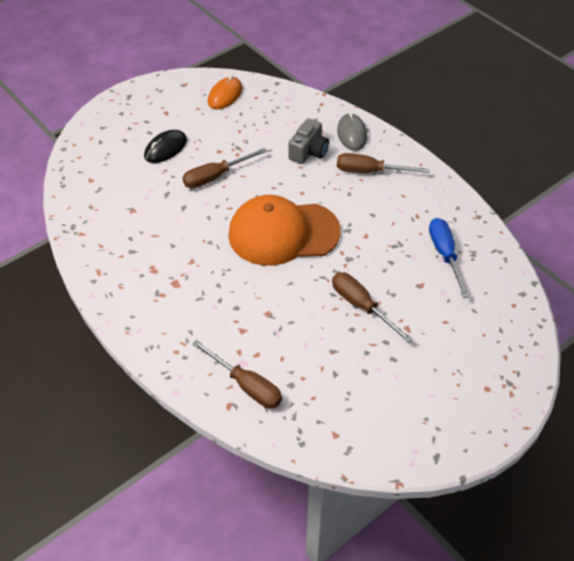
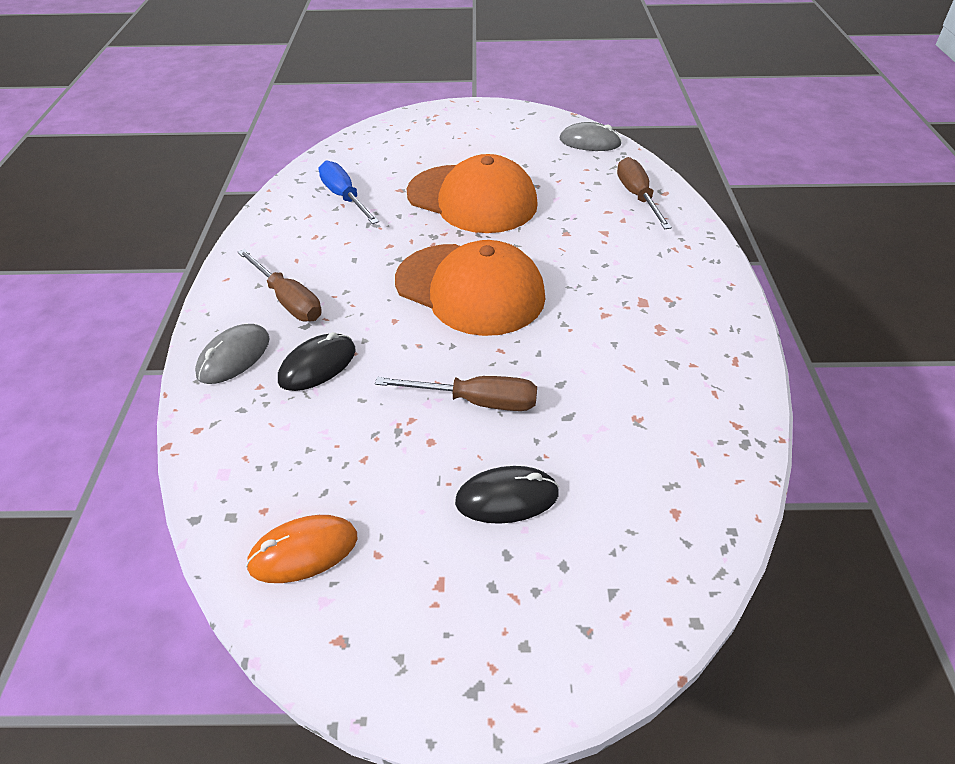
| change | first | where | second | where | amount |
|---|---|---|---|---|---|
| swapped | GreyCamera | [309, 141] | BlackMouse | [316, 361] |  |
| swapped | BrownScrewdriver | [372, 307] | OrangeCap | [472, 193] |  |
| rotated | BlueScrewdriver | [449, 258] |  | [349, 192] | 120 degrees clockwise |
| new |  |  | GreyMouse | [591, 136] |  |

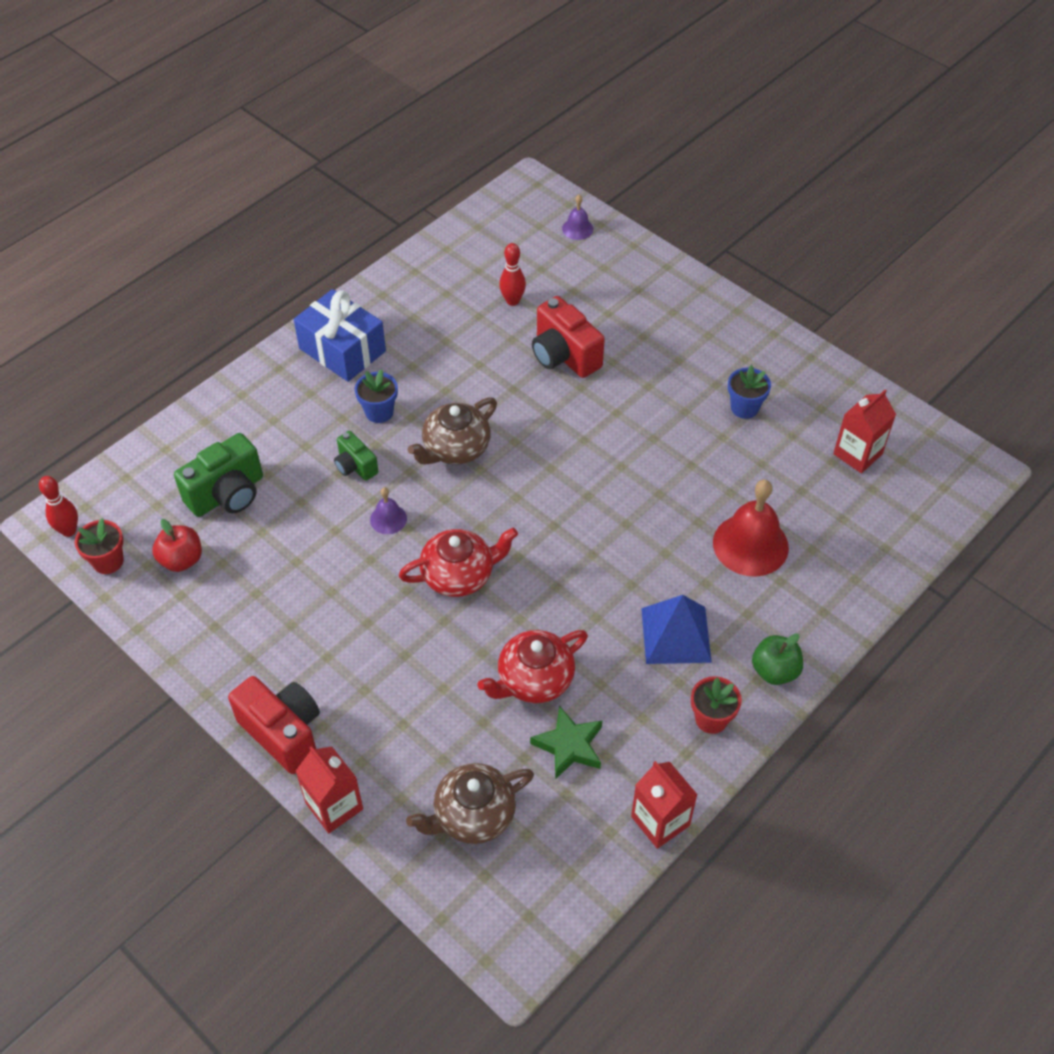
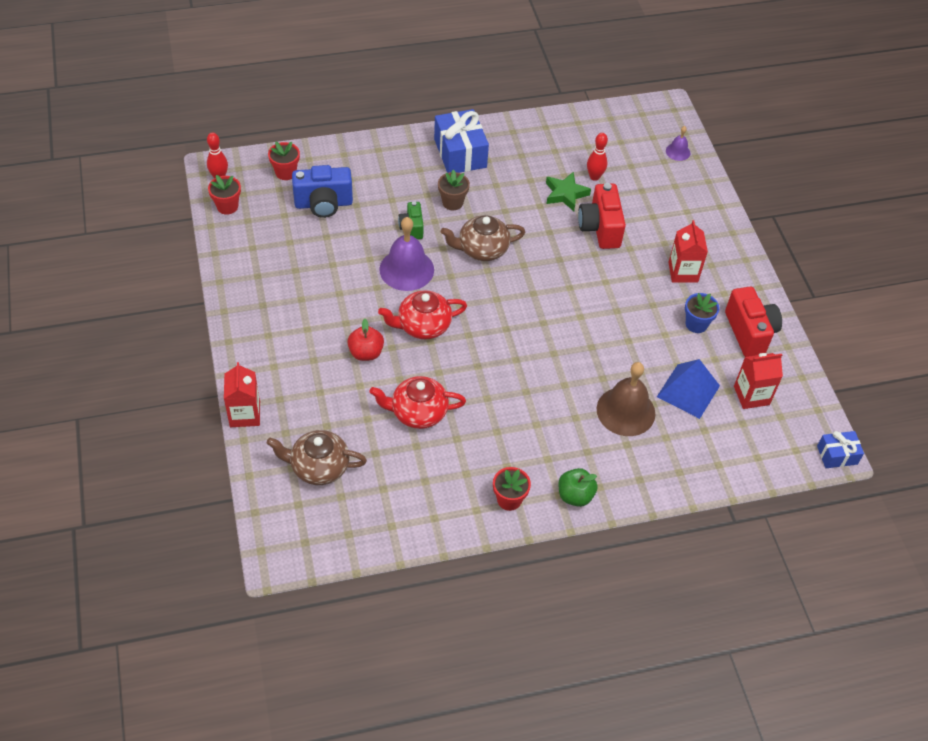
| change | first | where | second | where | amount |
|---|---|---|---|---|---|
| shifted | RedApple | [177, 545] |  | [365, 340] |  |
| repainted | GreenCamera | [218, 475] | BlueCamera | [322, 191] |  |
| shifted | RedCamera | [274, 725] |  | [753, 322] |  |
| repainted | BlueFlowerPot | [376, 396] | BrownFlowerPot | [454, 189] |  |
| scaled | PurpleBell | [388, 511] |  | [406, 254] | x2.02 |
| rotated | RedTeapot | [458, 562] |  | [422, 314] | 150 degrees clockwise |
| shifted | GreenStar | [566, 743] |  | [568, 191] |  |
| shifted | RedCarton | [664, 805] |  | [688, 251] |  |
| shifted | BluePyramid | [676, 629] |  | [688, 389] |  |
| repainted | RedBell | [751, 528] | BrownBell | [626, 399] |  |
| new |  |  | RedFlowerPot | [284, 160] |  |
| new |  |  | BlueGift | [840, 449] |  |

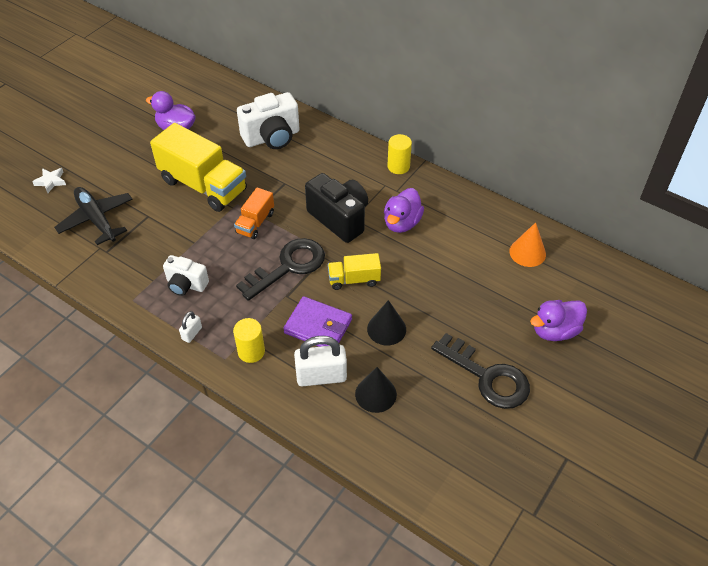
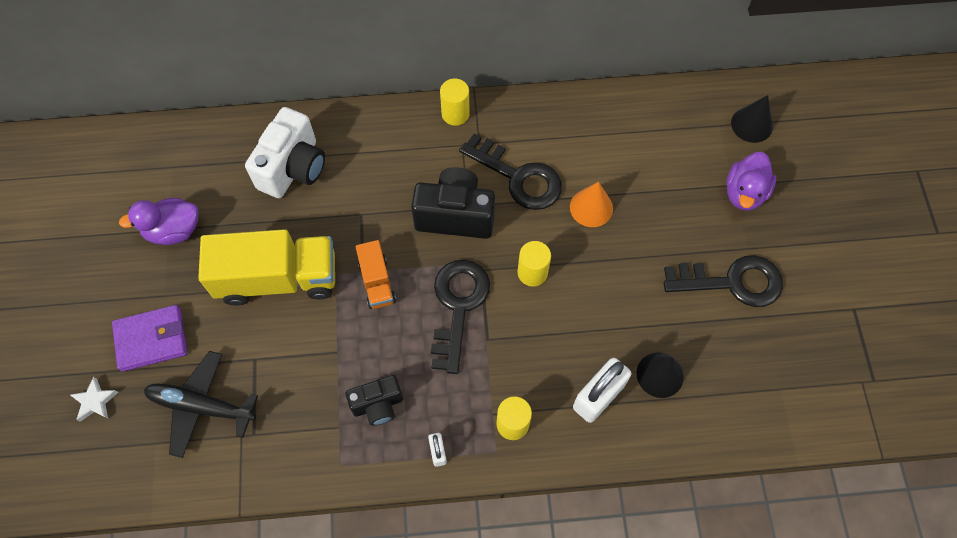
| change | first | where | second | where | amount |
|---|---|---|---|---|---|
| repainted | WhiteCamera | [186, 275] | BlackCamera | [374, 400] |  |
| shifted | PurpleWallet | [317, 321] |  | [149, 338] |  |
| swapped | YellowTruck | [354, 271] | YellowCylinder | [534, 264] |  |
| shifted | BlackCone | [386, 322] |  | [752, 119] |  |
| swapped | PurpleDuck | [404, 210] | BlackKey | [510, 171] |  |
| shifted | OrangeCone | [527, 244] |  | [591, 204] |  |

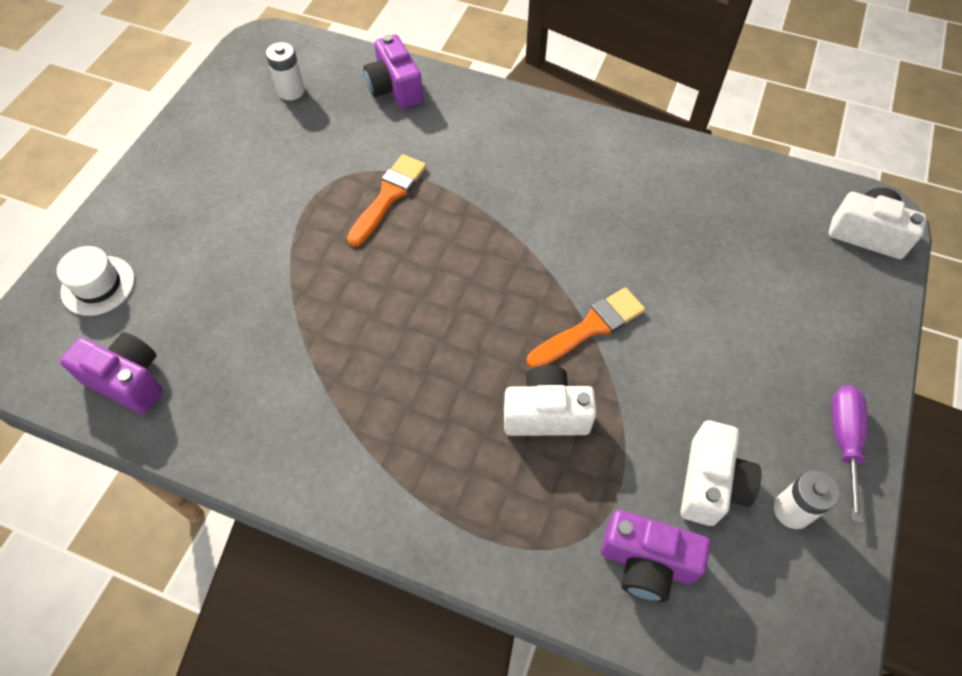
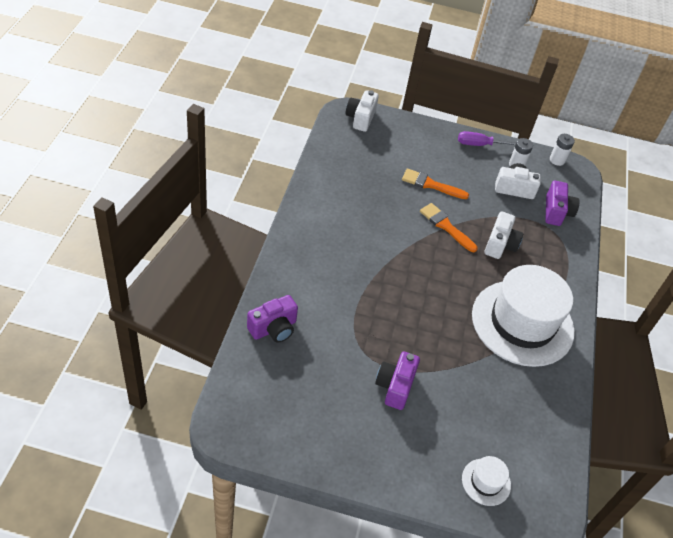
| change | first | where | second | where | amount |
|---|---|---|---|---|---|
| shifted | PurpleCamera | [111, 373] |  | [397, 381] |  |
| shifted | WhiteBattery | [285, 71] |  | [562, 150] |  |
| shifted | OrangeBrush | [386, 200] |  | [435, 184] |  |
| rotated | WhiteCamera | [550, 400] |  | [504, 235] | 150 degrees counterclockwise |
| new |  |  | WhiteHat | [523, 316] |  |

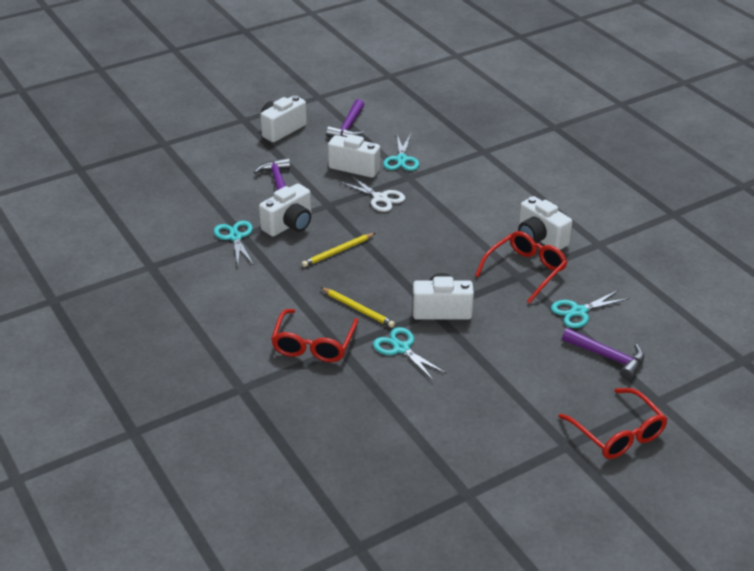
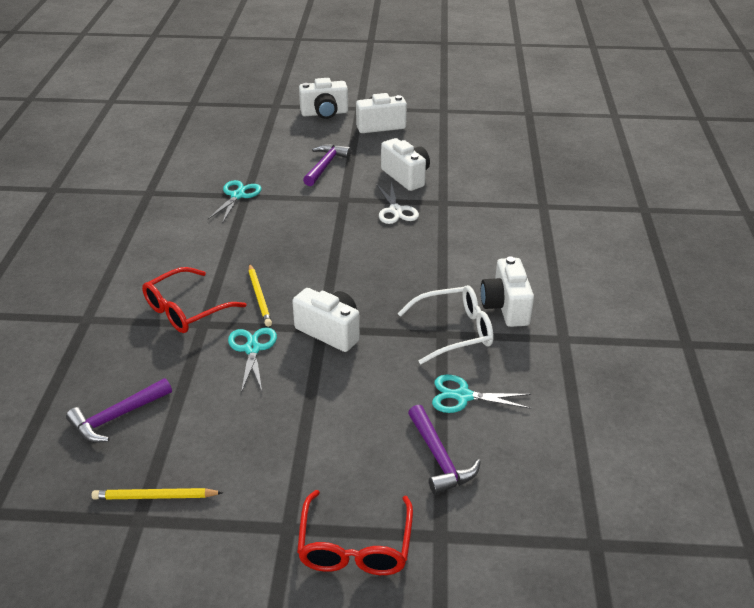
| change | first | where | second | where | amount |
|---|---|---|---|---|---|
| shifted | WhiteCamera | [285, 210] |  | [323, 98] |  |
| shifted | YellowPencil | [338, 250] |  | [157, 494] |  |
| shifted | PurpleHammer | [345, 118] |  | [119, 410] |  |
| gone | TurquoiseScissors | [401, 152] |  |  |  |
| repainted | RedGlasses | [521, 267] | WhiteGlasses | [446, 324] |  |

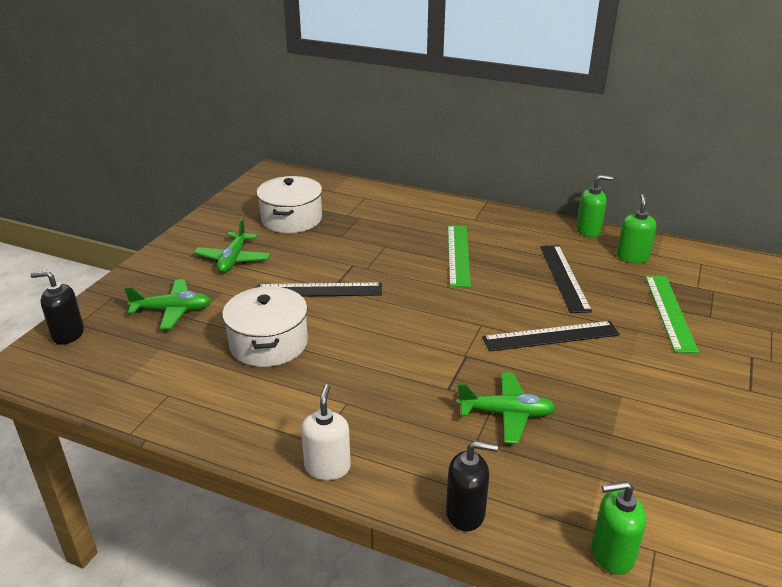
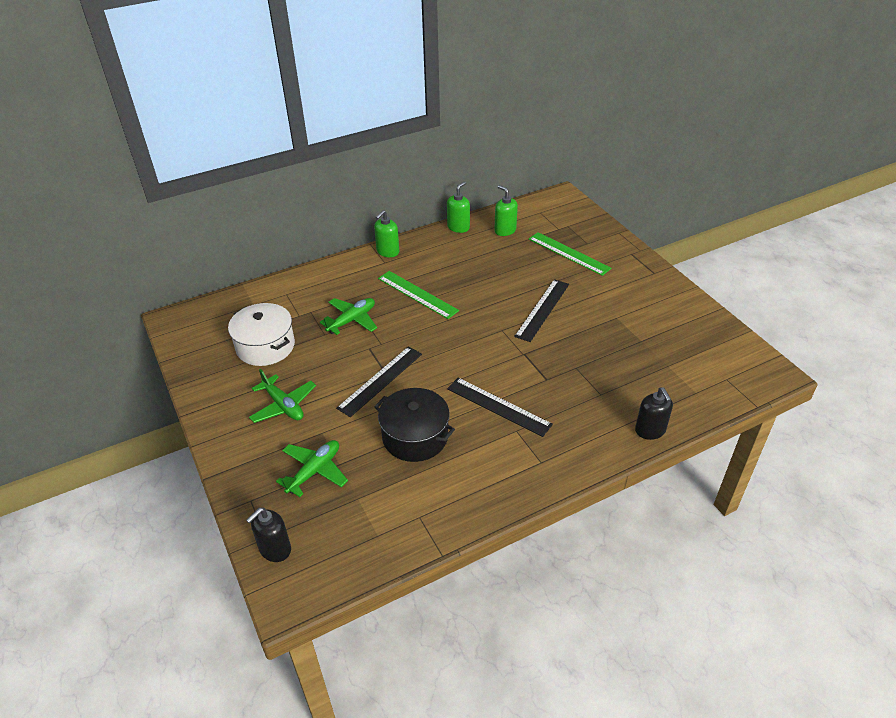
| change | first | where | second | where | amount |
|---|---|---|---|---|---|
| repainted | WhitePot | [265, 326] | BlackPot | [414, 425] |  |
| gone | WhiteSoapDispenser | [326, 432] |  |  |  |
| rotated | BlackSoapDispenser | [472, 486] |  | [654, 413] | 120 degrees clockwise |
| shifted | GreenPlane | [506, 408] |  | [348, 316] |  |
| shifted | BlackRuler | [566, 279] |  | [500, 407] |  |
| shifted | GreenSoapDispenser | [619, 528] |  | [386, 233] |  |

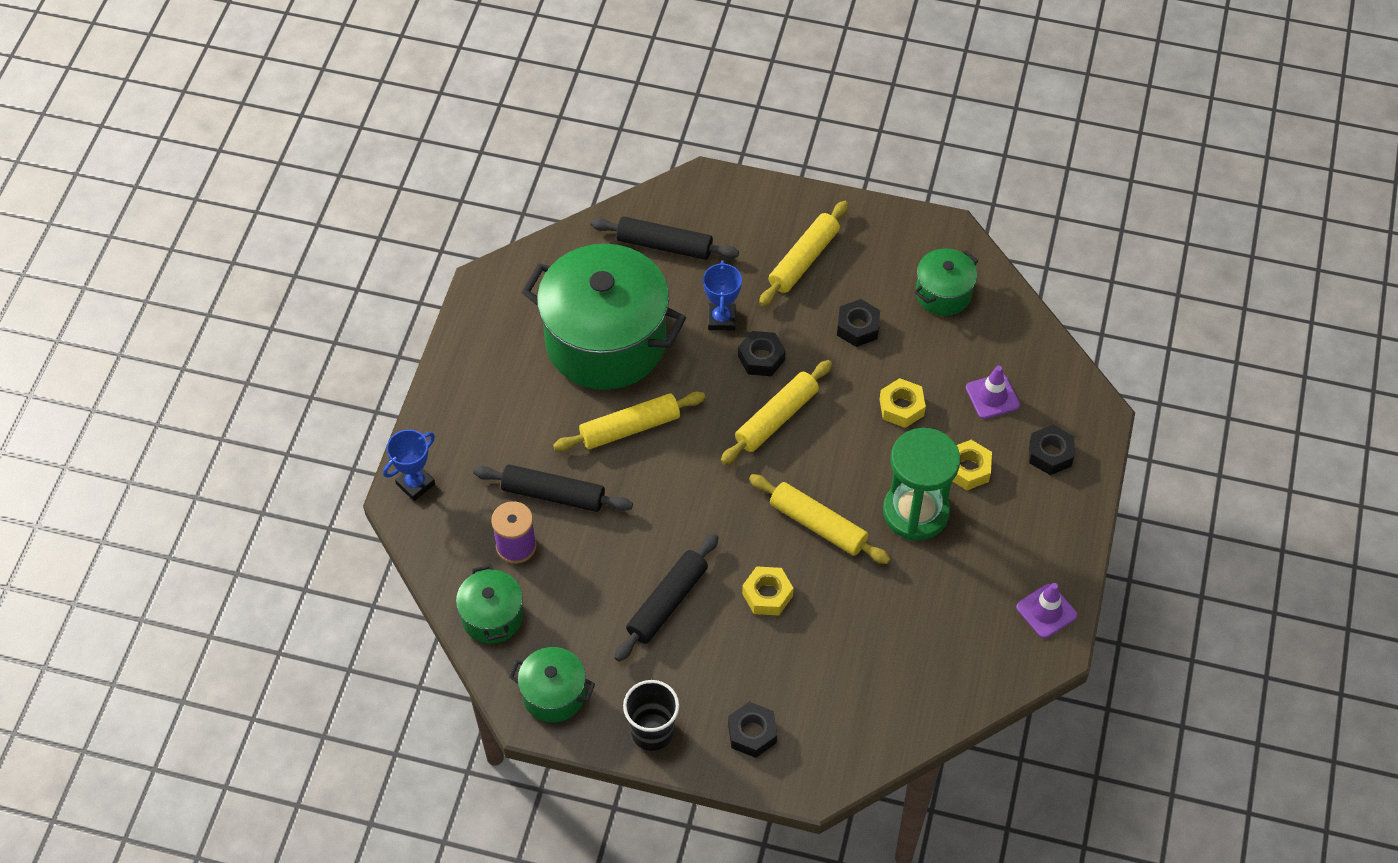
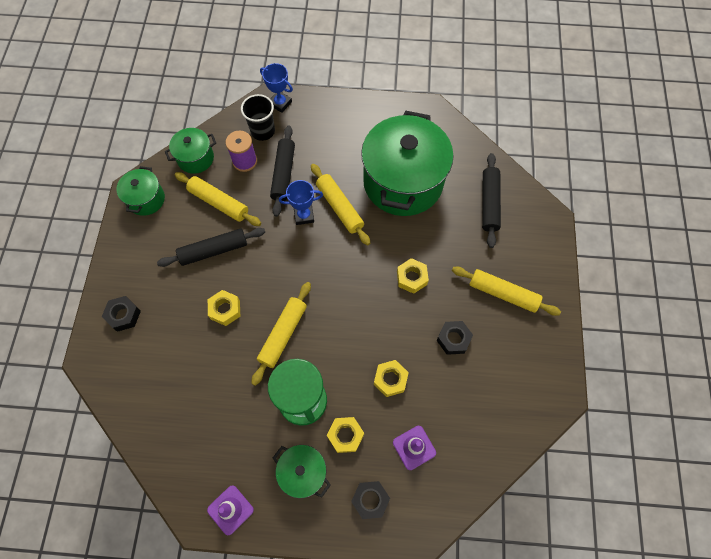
| change | first | where | second | where | amount |
|---|---|---|---|---|---|
| rotated | BlackRollingPin | [666, 598] |  | [211, 247] | 45 degrees counterclockwise |
| shifted | BlackCup | [651, 715] |  | [258, 117] |  |
| shifted | BlueTrophy | [722, 295] |  | [301, 202] |  |
| shifted | YellowRollingPin | [776, 412] |  | [218, 199] |  |
| repainted | BlackNut | [762, 353] | YellowNut | [413, 276] |  |
| shifted | GreenPot | [946, 282] |  | [302, 471] |  |

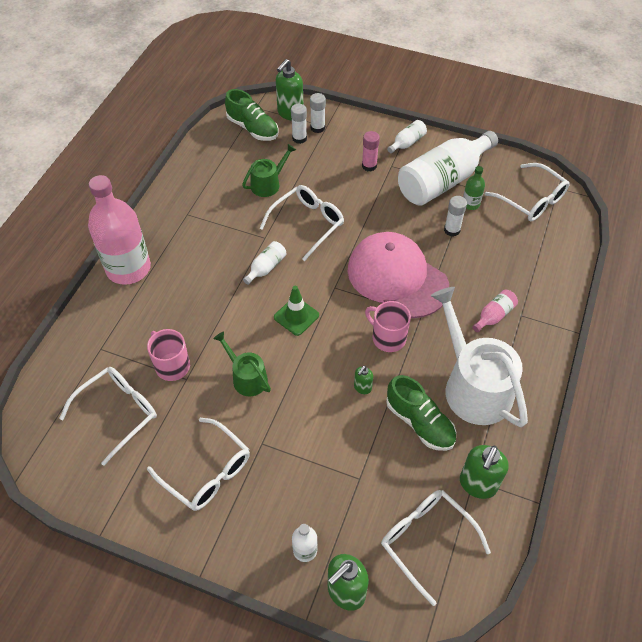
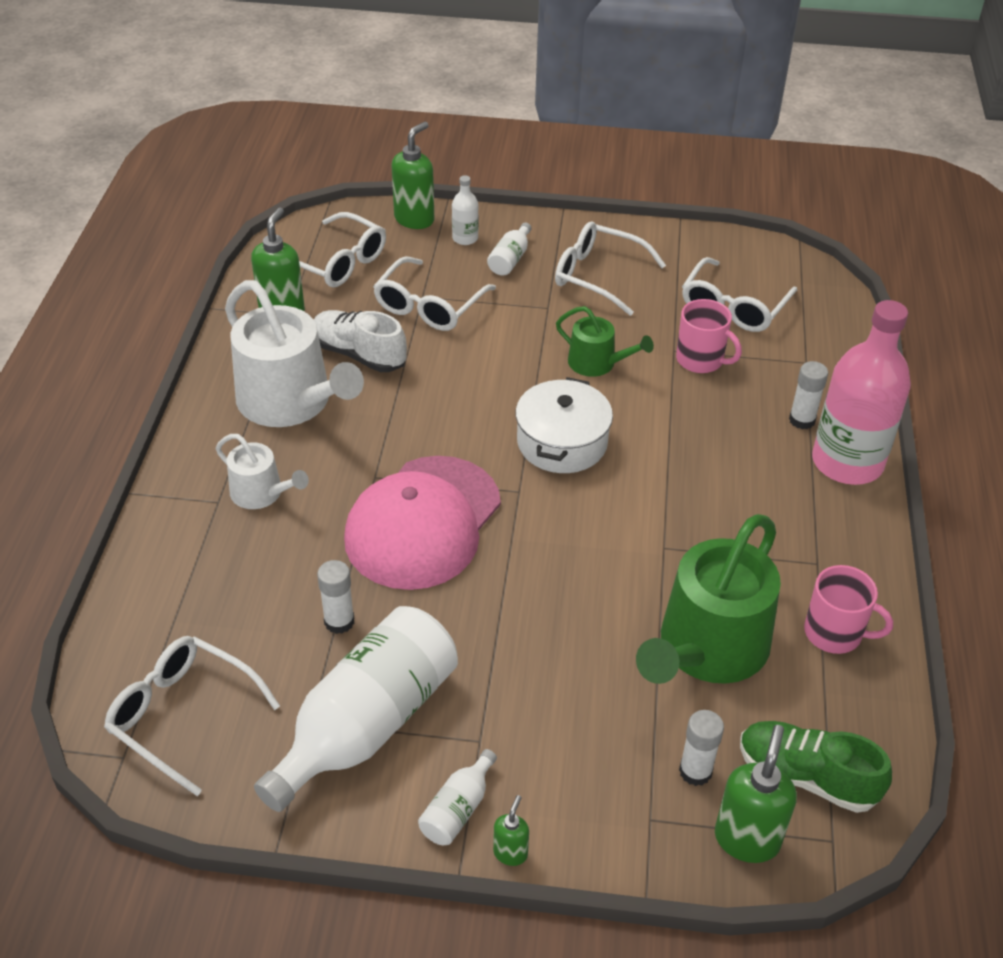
| change | first | where | second | where | amount |
|---|---|---|---|---|---|
| scaled | GreenWateringCan | [269, 170] |  | [708, 599] | x1.94 |
| shifted | WhiteBottle | [264, 263] |  | [509, 249] |  |
| shifted | WhiteGlasses | [301, 223] |  | [434, 293] |  |
| swapped | GreenTrafficCone | [296, 311] | WhitePot | [564, 425] |  |
| shifted | WhiteGlueStick | [318, 113] |  | [808, 395] |  |
| rotated | PinkCap | [398, 275] |  | [422, 523] | 90 degrees clockwise |
| shifted | GreenSoapDispenser | [363, 380] |  | [511, 830] |  |
| gone | PinkGlueStick | [371, 151] |  |  |  |
| shifted | PinkMug | [388, 326] |  | [848, 609] |  |
| repainted | GreenShoe | [421, 413] | WhiteShoe | [360, 341] |  |
| gone | GreenBottle | [474, 188] |  |  |  |
| swapped | PinkBottle | [495, 310] | WhiteWateringCan | [262, 471] |  |

